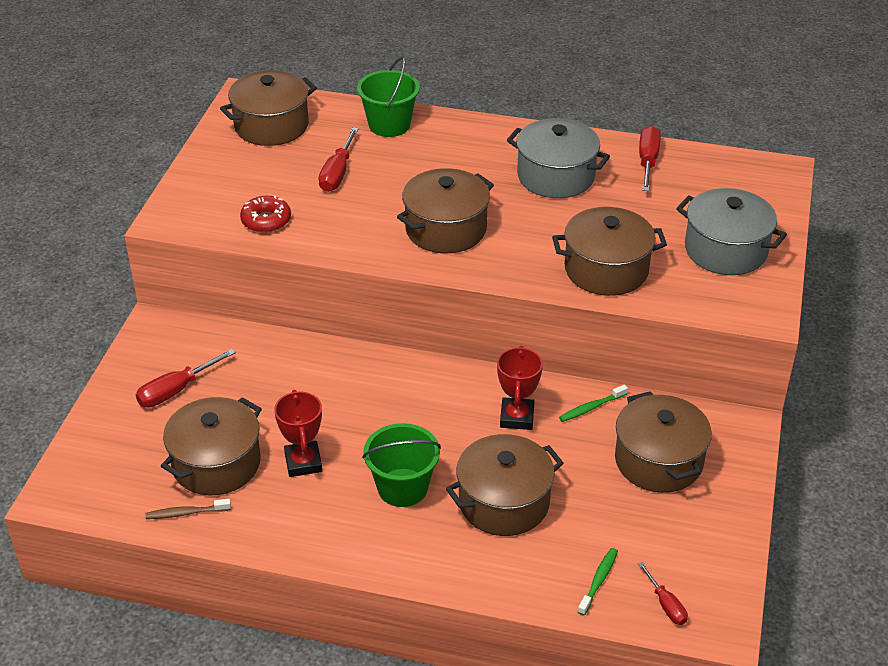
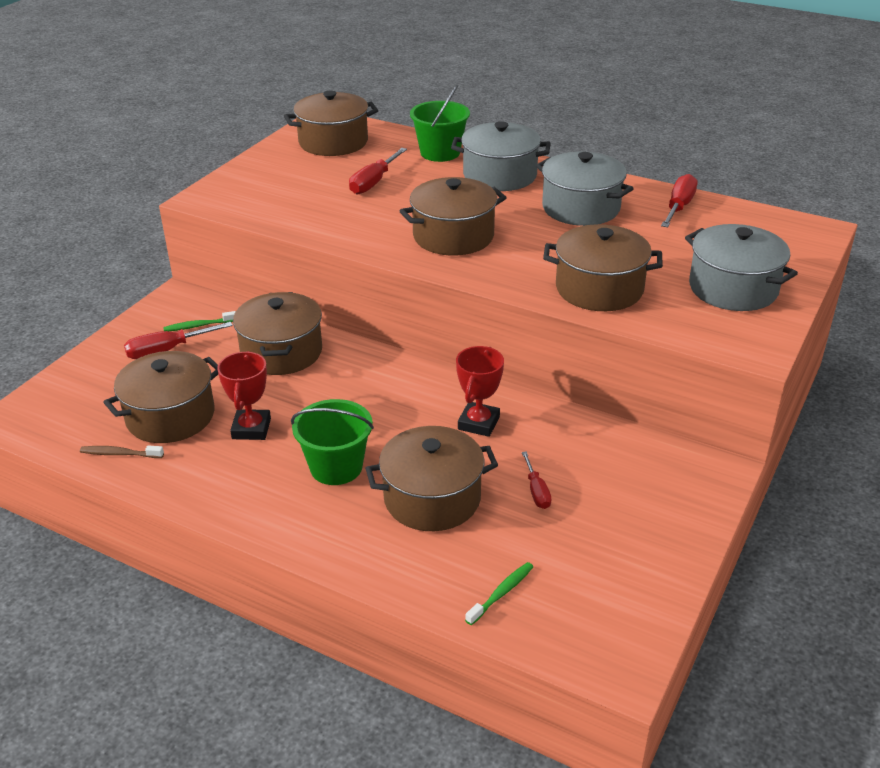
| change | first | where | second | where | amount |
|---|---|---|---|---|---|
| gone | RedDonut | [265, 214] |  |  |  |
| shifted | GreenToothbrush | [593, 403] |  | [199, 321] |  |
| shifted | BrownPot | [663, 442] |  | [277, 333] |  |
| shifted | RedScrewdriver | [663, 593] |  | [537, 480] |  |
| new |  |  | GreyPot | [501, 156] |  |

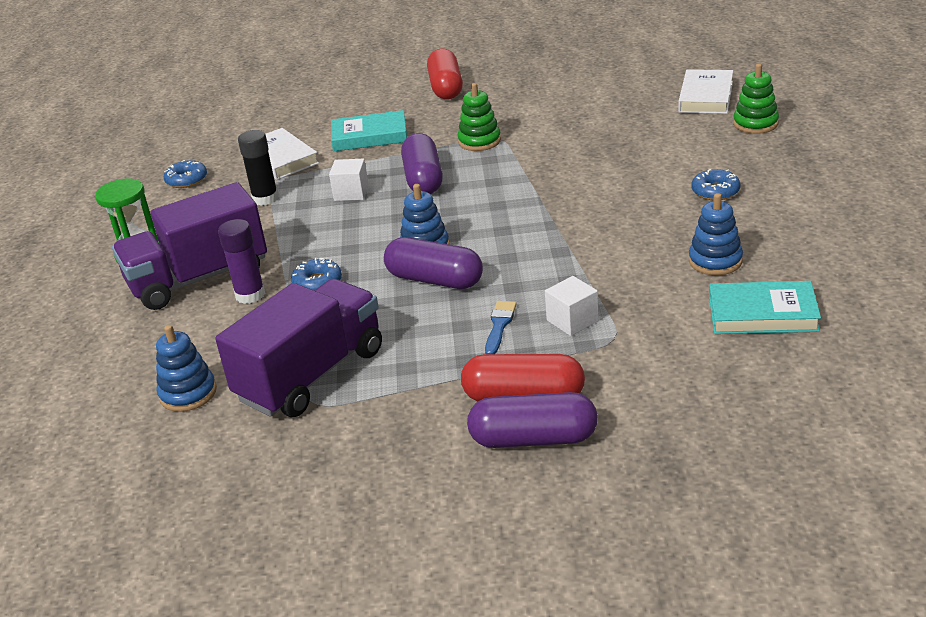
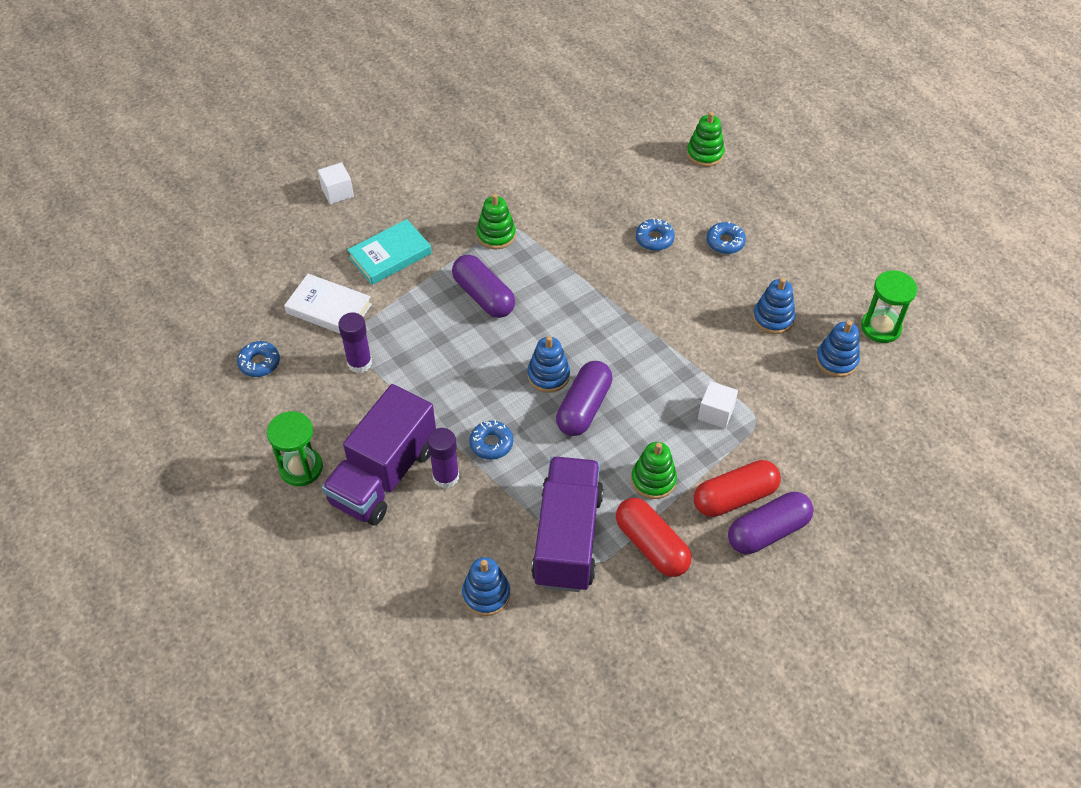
| change | first | where | second | where | amount |
|---|---|---|---|---|---|
| repainted | BlackGlueStick | [258, 168] | PurpleGlueStick | [355, 342] |  |
| shifted | WhiteCube | [349, 180] |  | [336, 183] |  |
| rotated | PurpleCapsule | [433, 263] |  | [584, 398] | 60 degrees counterclockwise |
| shifted | RedCapsule | [445, 73] |  | [654, 537] |  |
| gone | BlueBrush | [501, 327] |  |  |  |
| gone | WhiteBook | [705, 91] |  |  |  |
| swapped | TurquoiseBook | [765, 307] | BlueStackingToy | [838, 349] |  |
| new |  |  | GreenStackingToy | [654, 470] |  |
| new |  |  | BlueDonut | [655, 234] |  |
| new |  |  | GreenHourglass | [889, 306] |  |

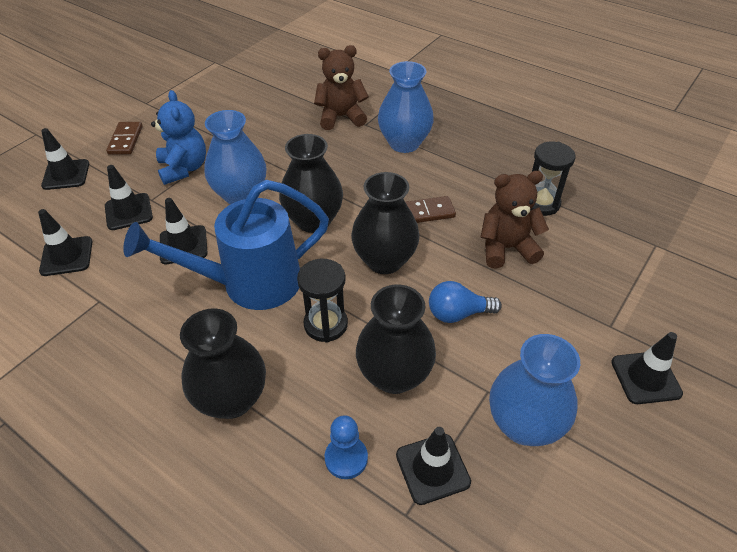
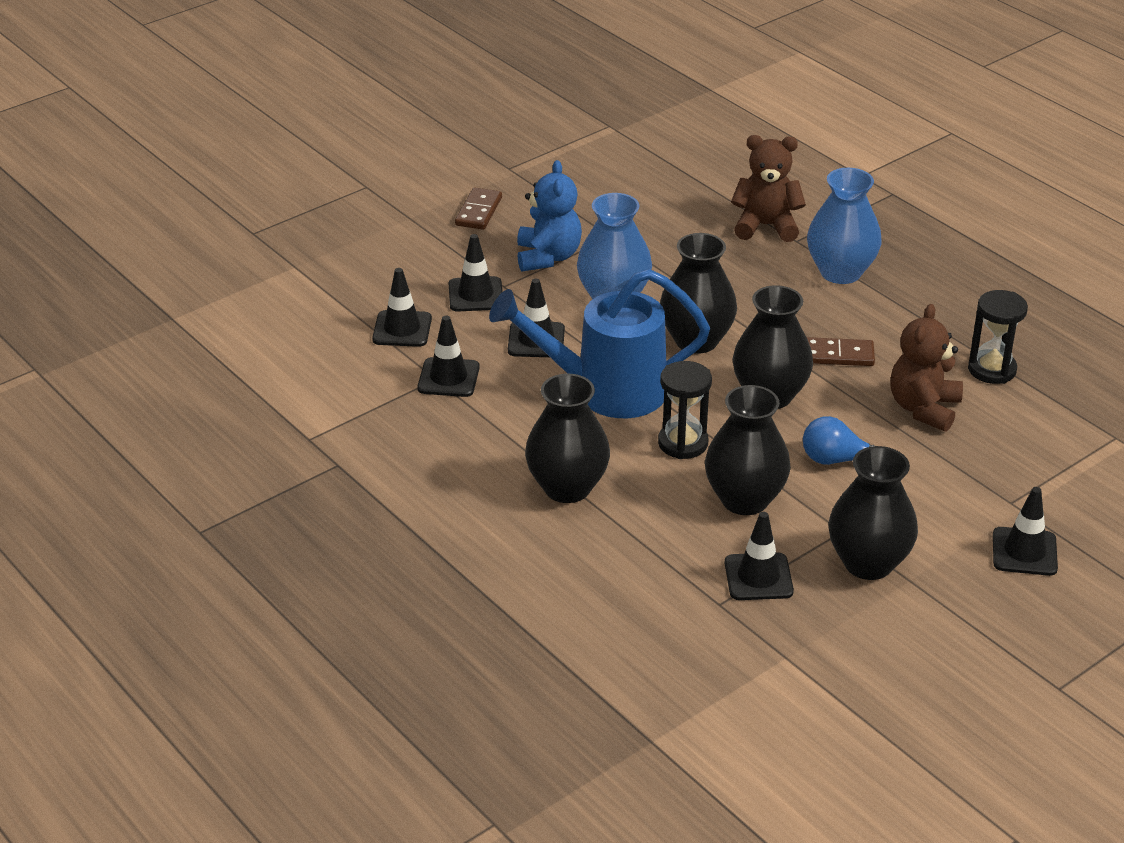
| change | first | where | second | where | amount |
|---|---|---|---|---|---|
| shifted | BlackTrafficCone | [65, 159] |  | [448, 356] |  |
| gone | BluePawn | [346, 447] |  |  |  |
| rotated | BrownTeddyBear | [515, 220] |  | [926, 368] | 75 degrees counterclockwise |
| repainted | BlueVase | [534, 390] | BlackVase | [873, 513] |  |

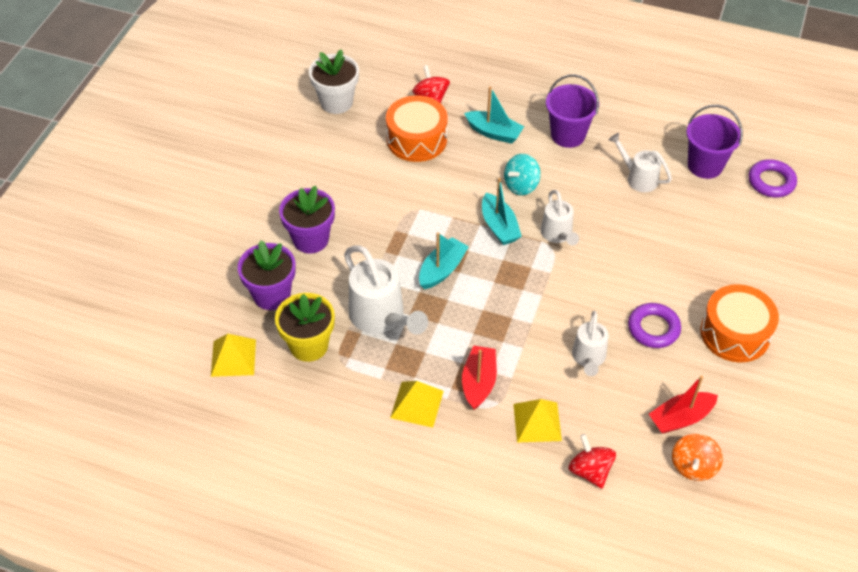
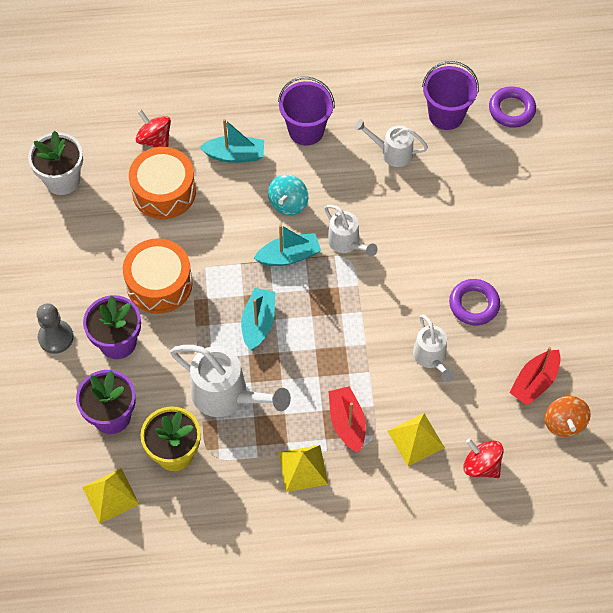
| change | first | where | second | where | amount |
|---|---|---|---|---|---|
| rotated | TurquoiseBoat | [502, 211] |  | [287, 245] | 60 degrees counterclockwise |
| shifted | OrangeDrum | [739, 323] |  | [158, 276] |  |
| new |  |  | GreyPawn | [55, 328] |  |

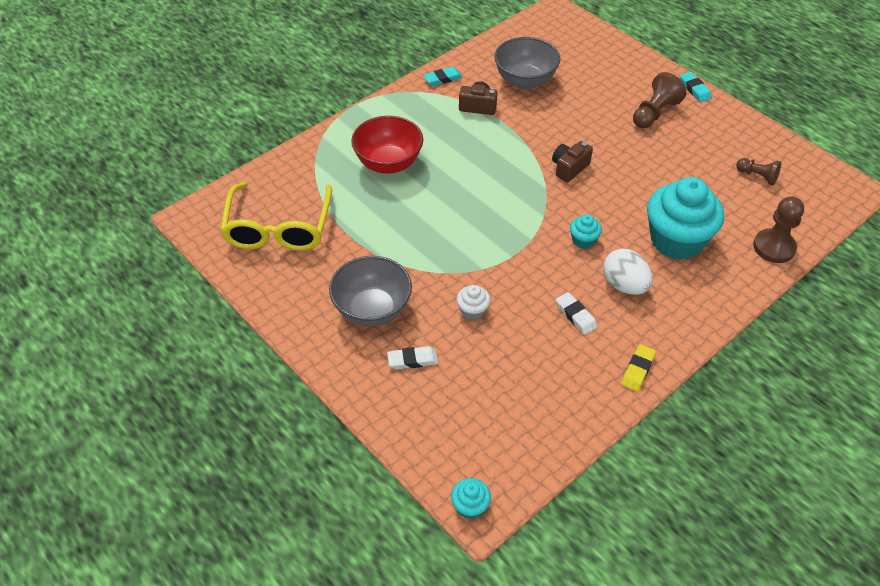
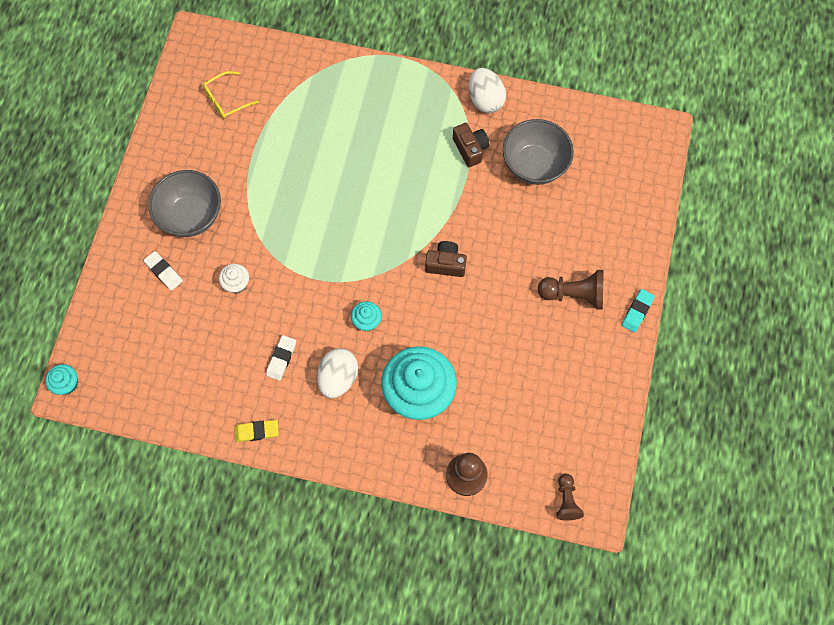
| change | first | where | second | where | amount |
|---|---|---|---|---|---|
| scaled | YellowGlasses | [276, 216] |  | [231, 95] | x0.49 |
| gone | RedBowl | [387, 145] |  |  |  |
| swapped | TurquoiseEraser | [443, 76] | WhiteEgg | [487, 90] |  |
| shifted | BrownPawn | [758, 171] |  | [570, 497] |  |

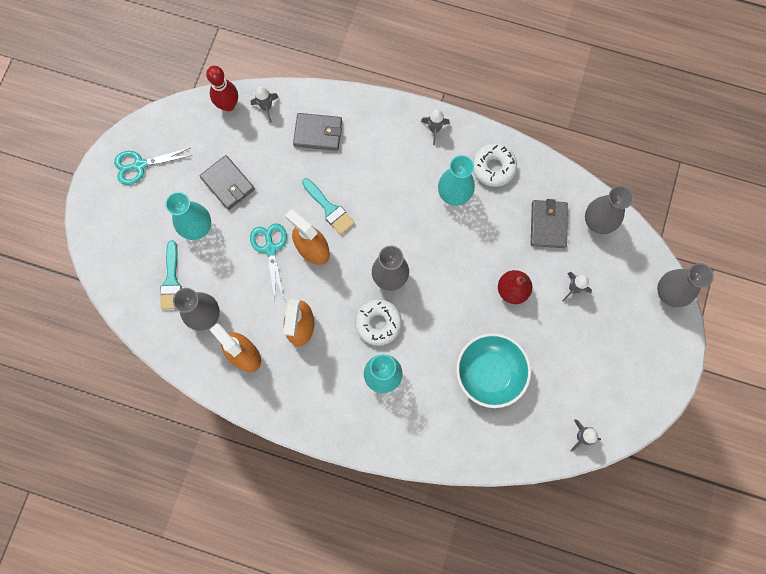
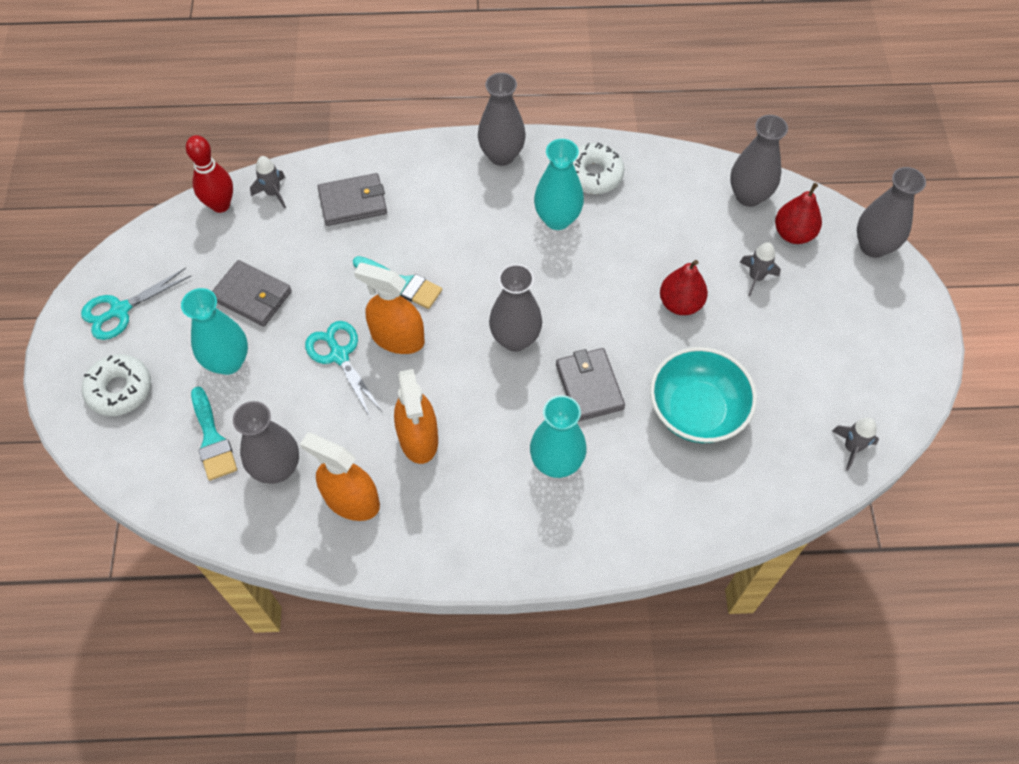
| change | first | where | second | where | amount |
|---|---|---|---|---|---|
| shifted | WhiteDonut | [378, 322] |  | [116, 385] |  |
| swapped | GreyRocket | [435, 127] | GreyVase | [502, 119] |  |
| shifted | GreyWallet | [549, 223] |  | [590, 385] |  |
| new |  |  | RedPear | [798, 213] |  |

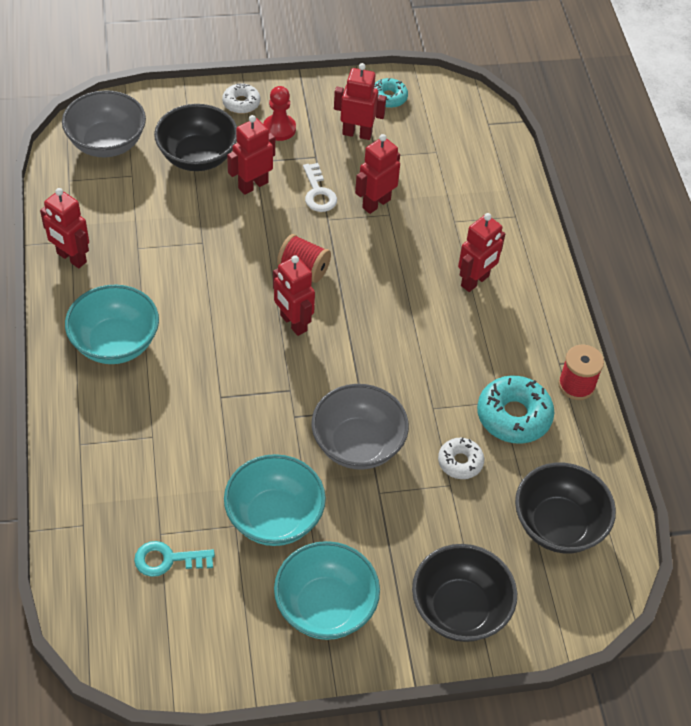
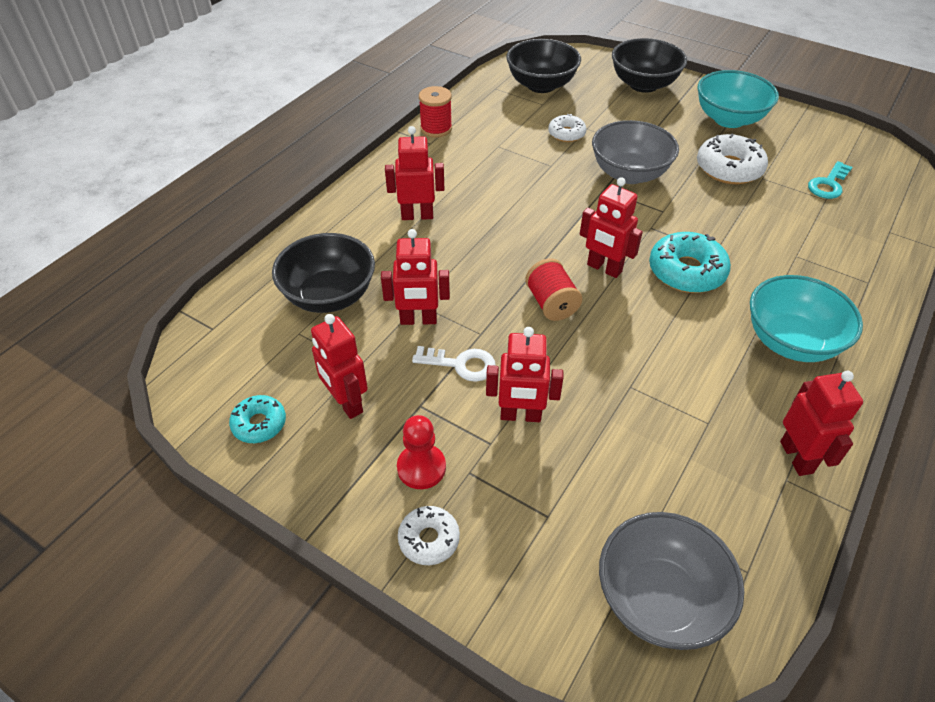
| change | first | where | second | where | amount |
|---|---|---|---|---|---|
| rotated | TurquoiseKey | [174, 559] |  | [830, 180] | 90 degrees clockwise |
| shifted | BlackBowl | [195, 137] |  | [323, 273] |  |
| swapped | TurquoiseBowl | [275, 500] | WhiteDonut | [732, 159] |  |
| rotated | RedRobot | [294, 295] |  | [611, 227] | 120 degrees clockwise |
| rotated | WhiteKey | [320, 187] |  | [454, 364] | 75 degrees clockwise |
| shifted | TurquoiseDonut | [515, 409] |  | [690, 262] |  |

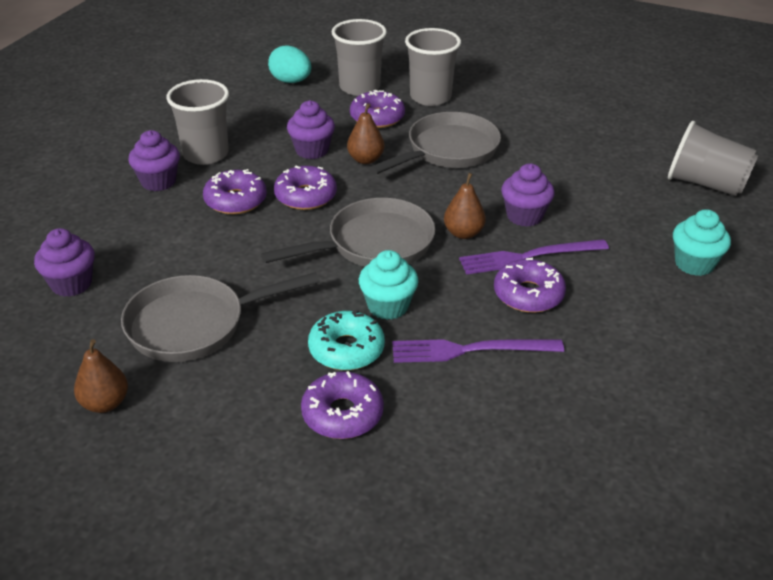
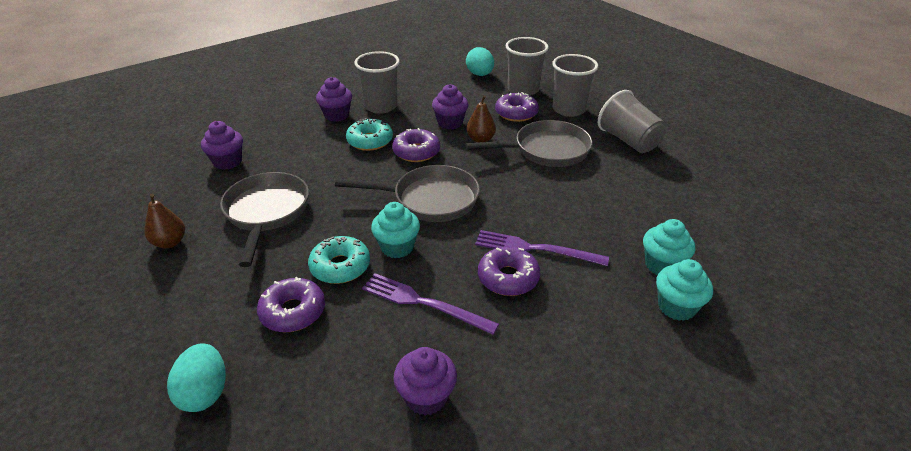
| change | first | where | second | where | amount |
|---|---|---|---|---|---|
| rotated | GreyPan | [220, 317] |  | [264, 219] | 75 degrees clockwise |
| repainted | PurpleDonut | [235, 191] | TurquoiseDonut | [369, 134] |  |
| gone | BrownPear | [465, 206] |  |  |  |
| shifted | PurpleCupcake | [528, 195] |  | [425, 381] |  |
| shifted | GreyCup | [713, 158] |  | [632, 121] |  |
| new |  |  | TurquoiseEgg | [196, 377] |  |
| new |  |  | TurquoiseCupcake | [669, 247] |  |

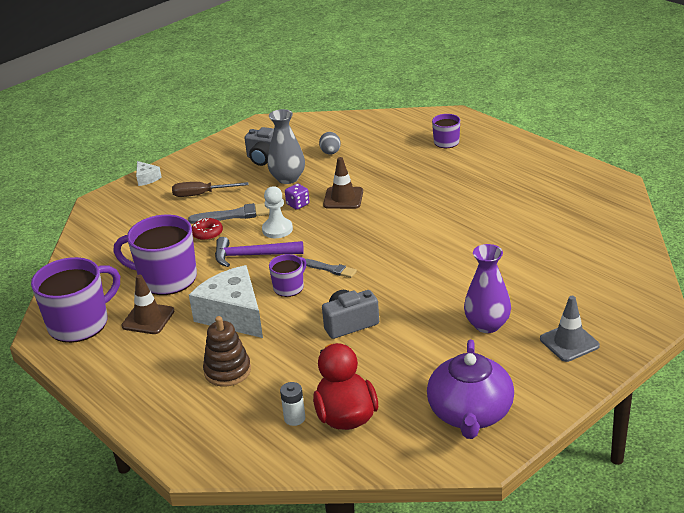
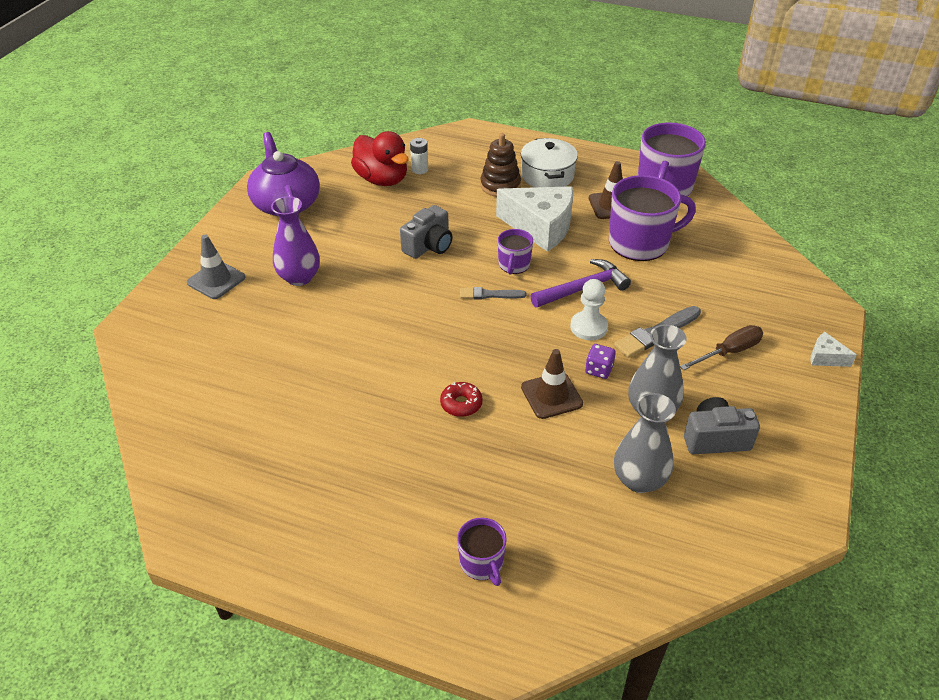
| change | first | where | second | where | amount |
|---|---|---|---|---|---|
| shifted | RedDonut | [207, 229] |  | [461, 399] |  |
| swapped | GreyEgg | [330, 143] | GreyVase | [645, 443] |  |
| new |  |  | WhitePot | [549, 162] |  |

